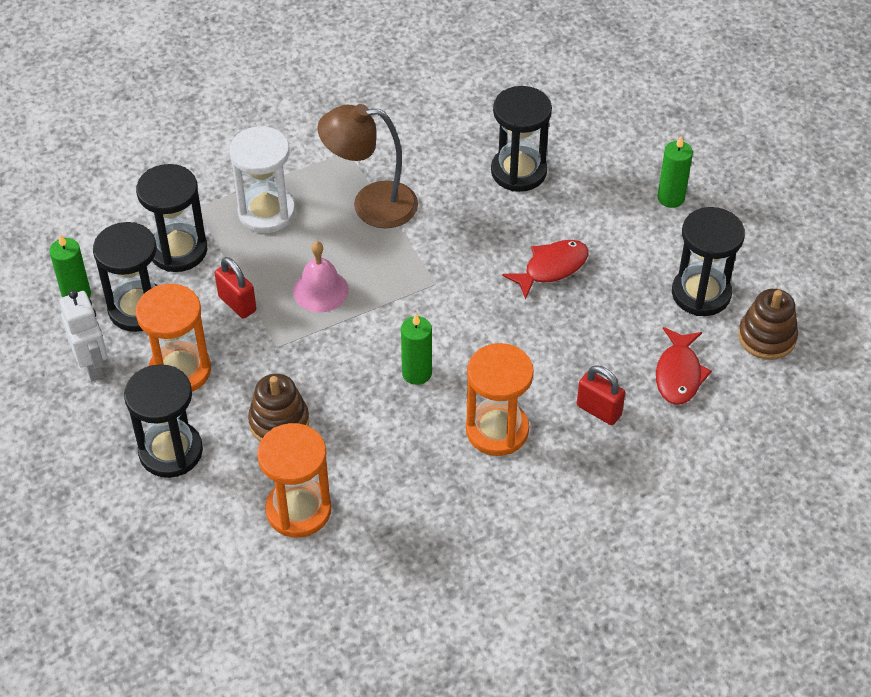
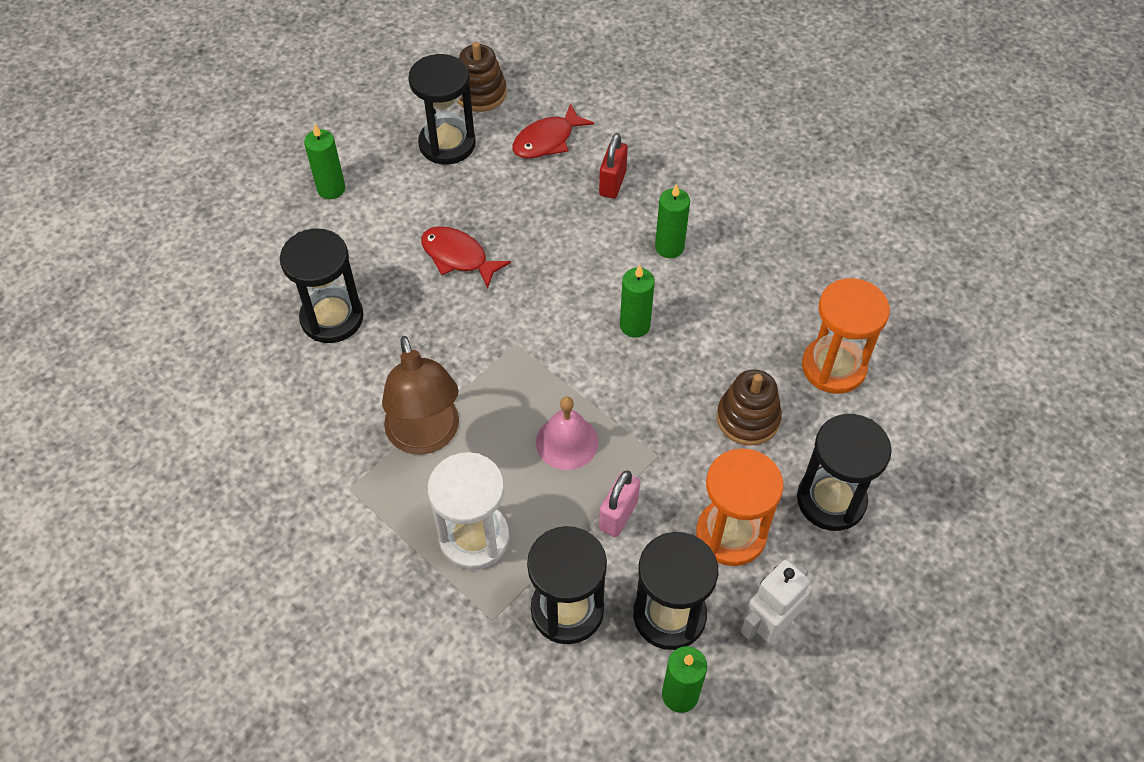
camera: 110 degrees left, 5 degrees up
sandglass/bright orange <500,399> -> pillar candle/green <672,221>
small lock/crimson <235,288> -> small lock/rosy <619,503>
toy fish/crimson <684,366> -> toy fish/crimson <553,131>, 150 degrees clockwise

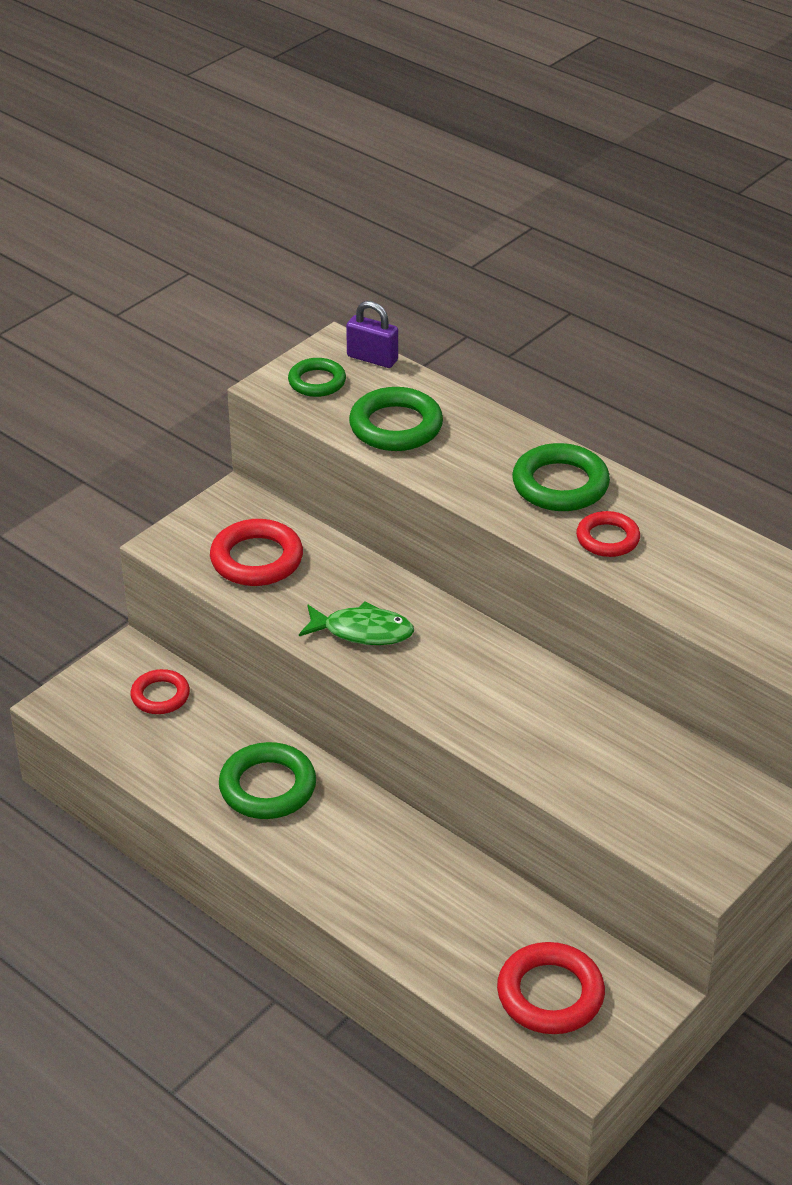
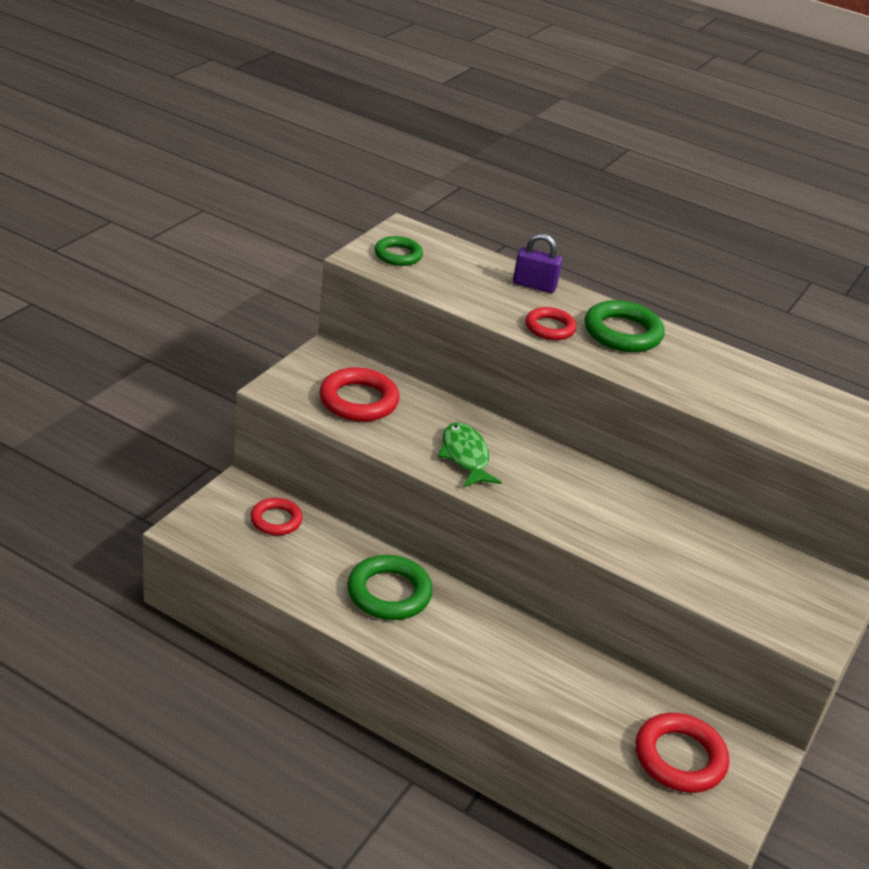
camera: 15 degrees left, 5 degrees down
hoop/green <396,419> -> none
small lock/purple <372,334> -> small lock/purple <537,263>, move
hoop/crimson <608,534> -> hoop/crimson <551,323>, move
toy fish/green <356,623> -> toy fish/green <470,454>, 105 degrees counterclockwise

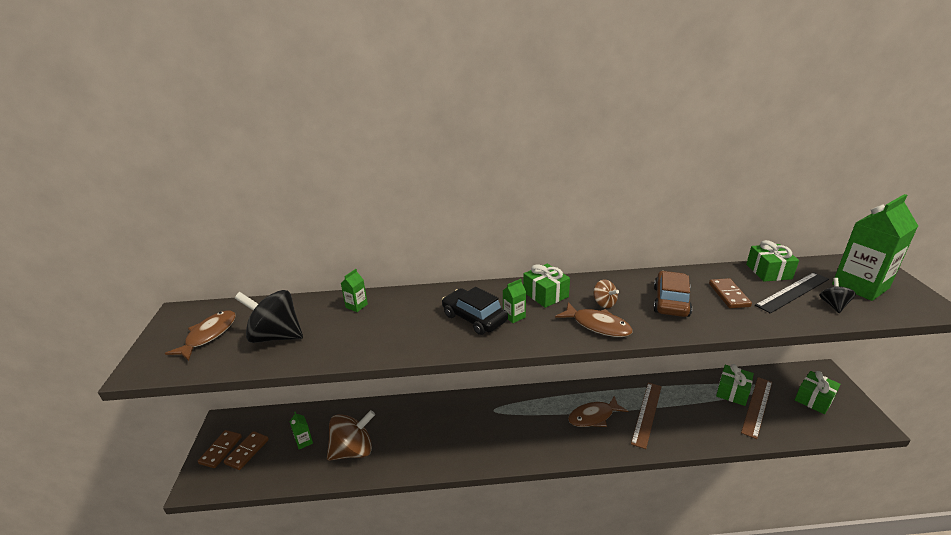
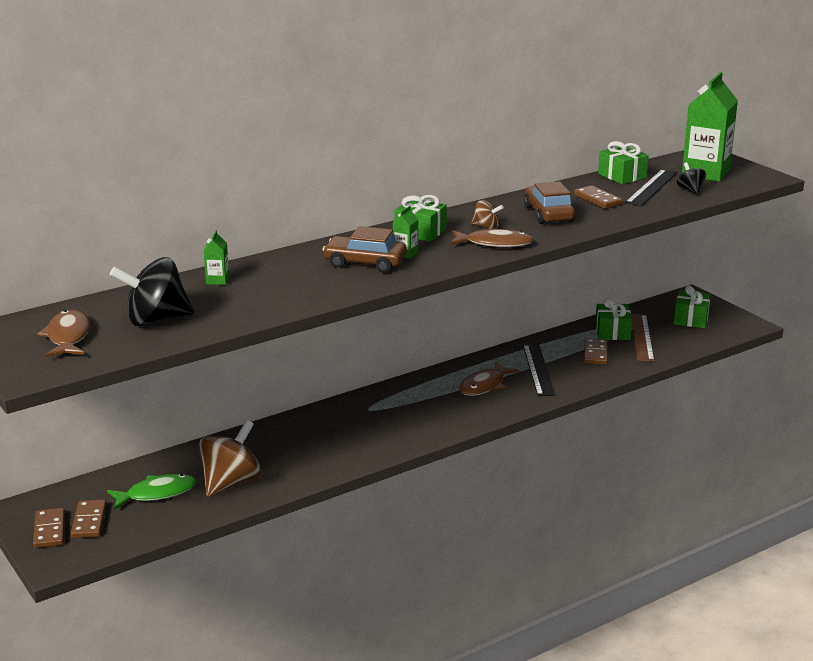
camera: 30 degrees left, 5 degrees down
none -> domino piece/dark brown <596,351>
milk carton/green <301,430> -> toy fish/green <151,492>
toy car/jet-black <475,311> -> toy car/dark brown <364,249>
measuring stick/dark brown <646,416> -> measuring stick/jet-black <539,370>

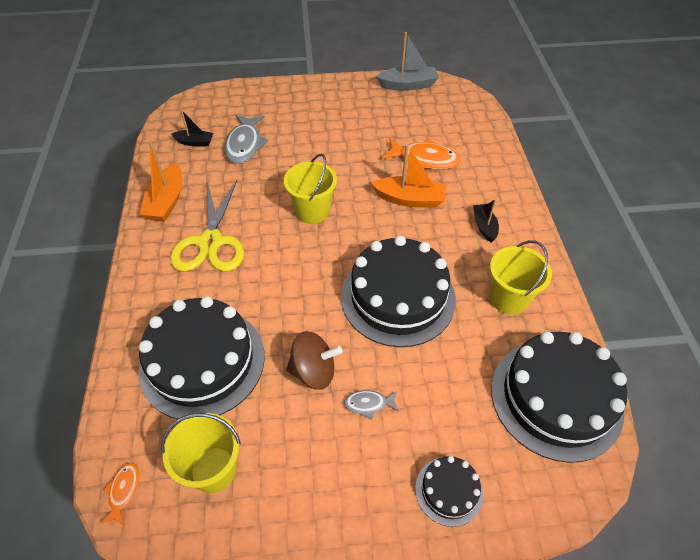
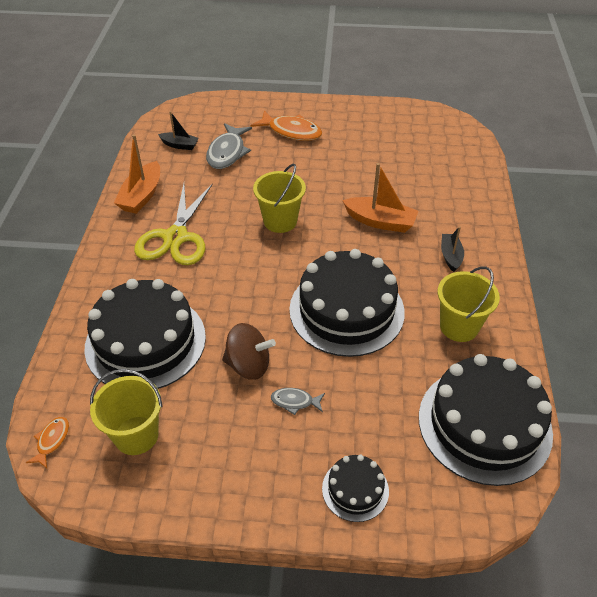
camera: 10 degrees right, 5 degrees down
sailboat/ash-grey <407,61> -> none
toy fish/bright orange <421,154> -> toy fish/bright orange <286,125>, move

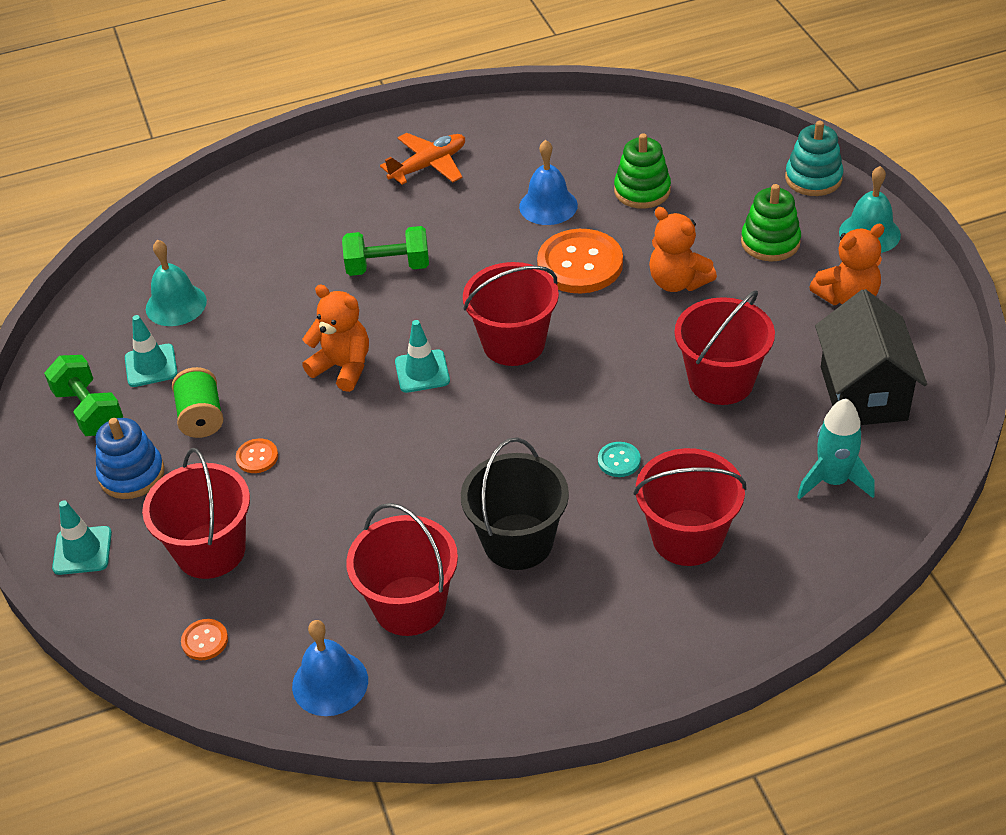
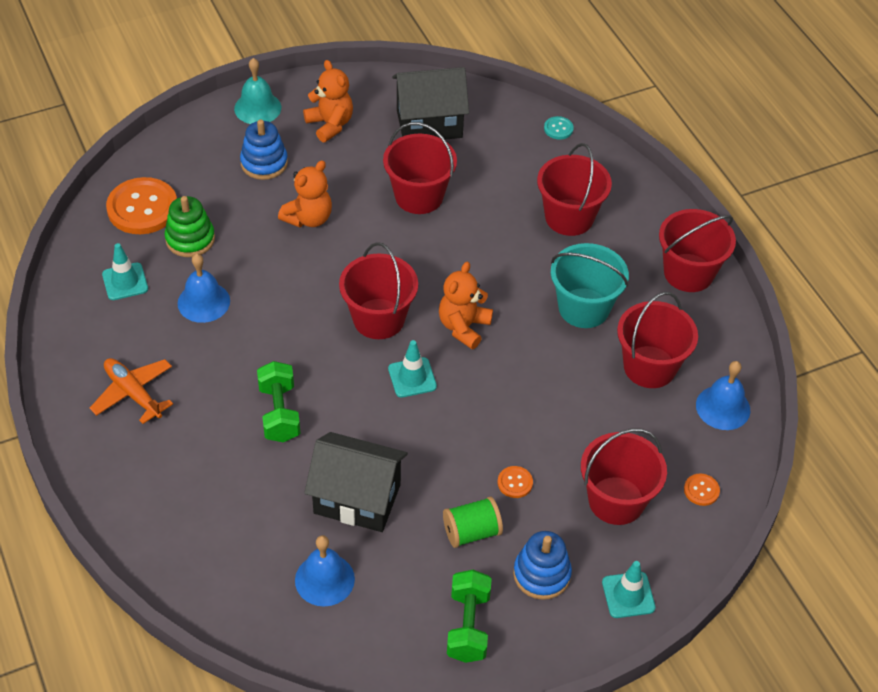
camera: 100 degrees left, 5 degrees up
stacking rings/aqua <814,158> -> none
rocket/aqua <836,449> -> none
none -> toy house/jet-black <356,482>
none -> bucket/crimson <697,250>
road cone/aqua <151,351> -> road cone/aqua <125,271>, move
stuffed bear/bright orange <335,338> -> stuffed bear/bright orange <466,305>, move
sewing button/bright orange <580,261> -> sewing button/bright orange <141,205>, move
sewing button/aqua <619,459> -> sewing button/aqua <559,128>, move
hand bell/aqua <176,283> -> hand bell/royal blue <325,571>
bucket/jet-black <515,504> -> bucket/aqua <590,285>
stacking rings/green <771,223> -> stacking rings/royal blue <264,150>
free weight/green <83,395> -> free weight/green <469,616>, 45 degrees counterclockwise

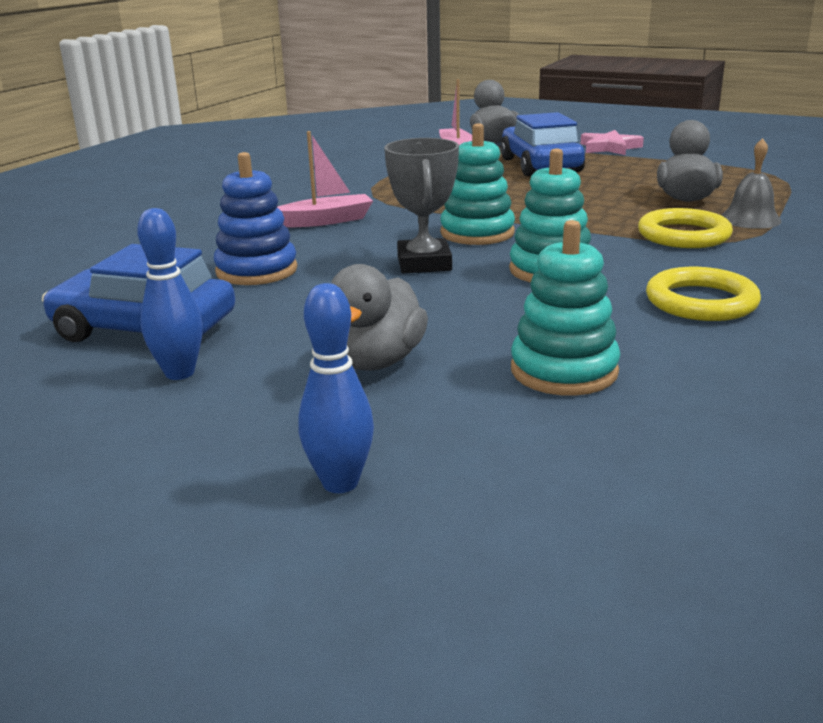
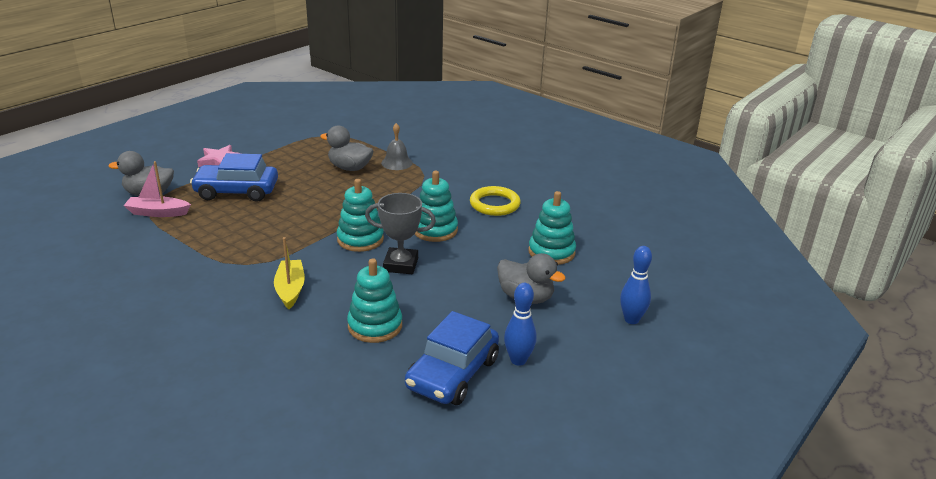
camera: 80 degrees left, 5 degrees up
hoop/golden <685,228> -> none
stacking rings/royal blue <256,218> -> stacking rings/aqua <374,301>
sailboat/rosy <325,179> -> sailboat/golden <289,273>

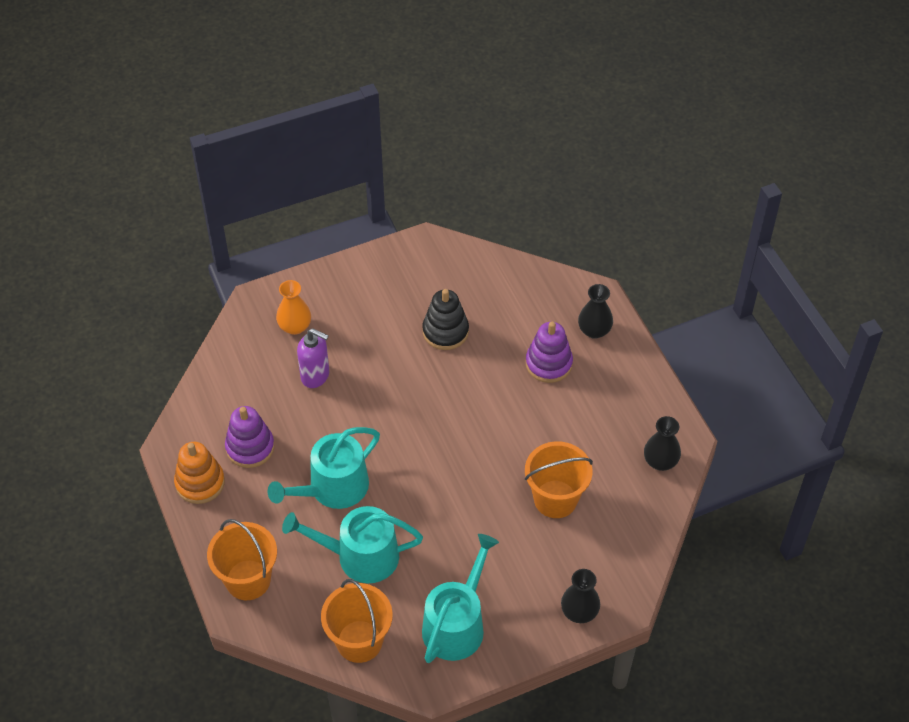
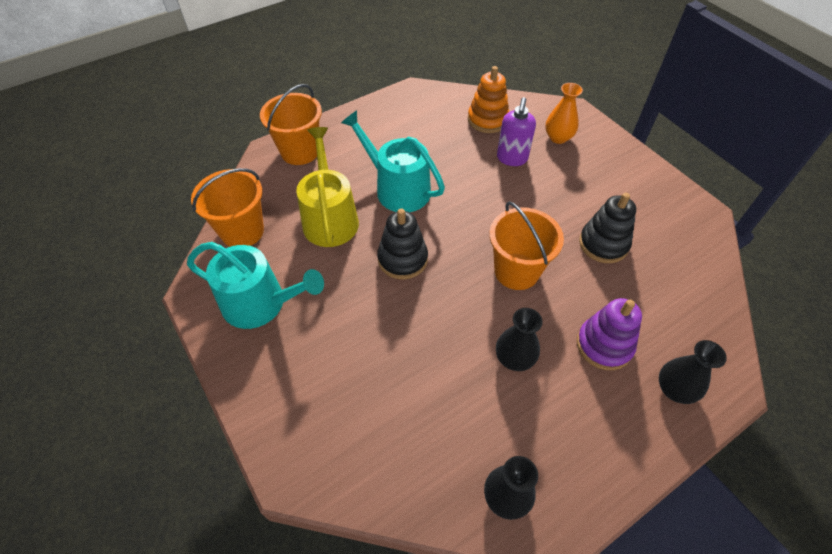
camera: 80 degrees right, 0 degrees up
stacking rings/purple <249,437> -> none
none -> stacking rings/jet-black <402,244>
stacking rings/bright orange <199,473> -> stacking rings/bright orange <488,99>, move
bucket/bright orange <559,479> -> bucket/bright orange <526,245>, move
tall vase/jet-black <580,596> -> tall vase/jet-black <519,339>, move
watering pot/aqua <352,544> -> watering pot/golden <327,187>

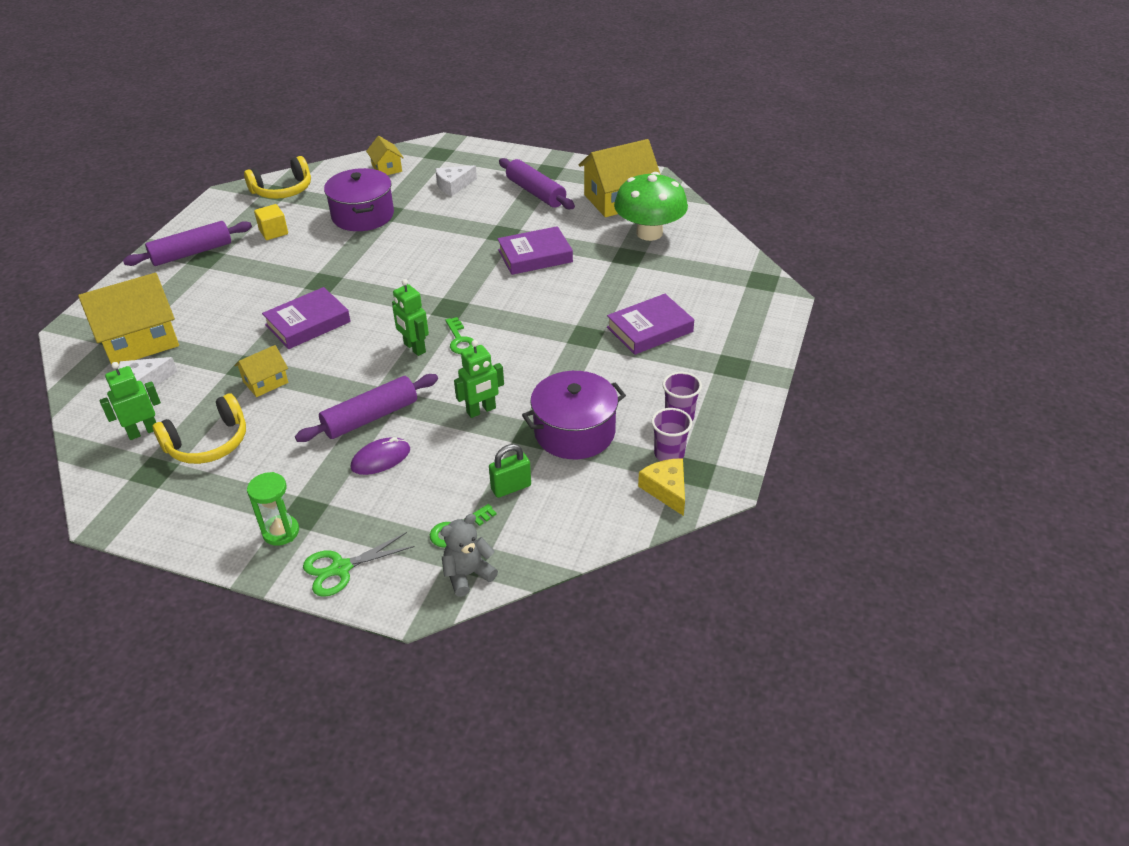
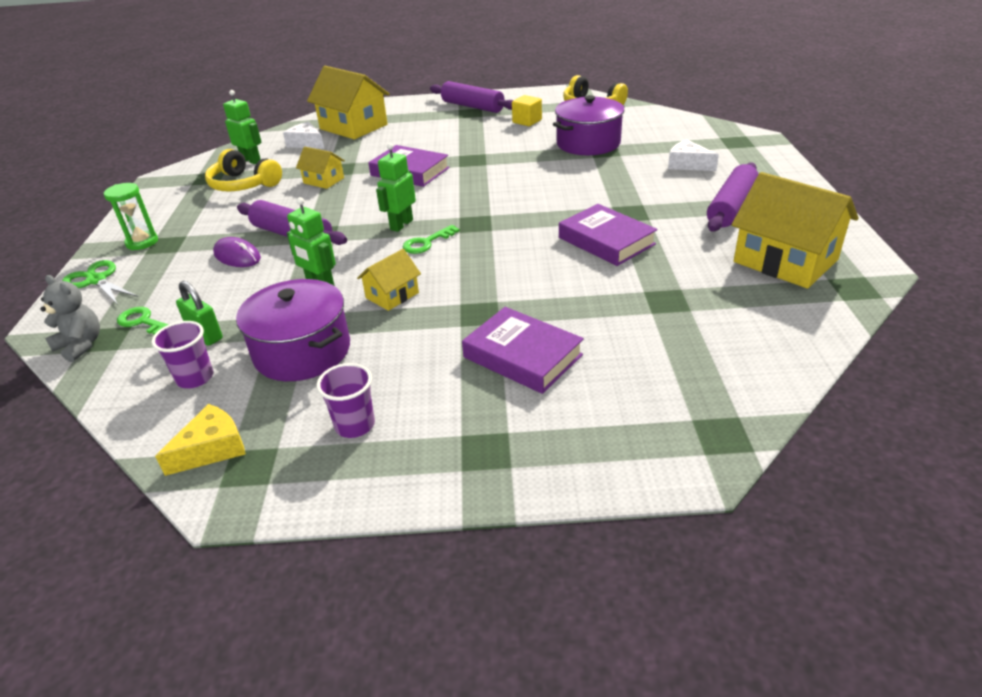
camera: 70 degrees right, 5 degrees down
toadstool/green <651,206> -> none
toy house/golden <385,155> -> toy house/golden <389,280>, move
cup/purple <671,434> -> cup/purple <182,354>, move

